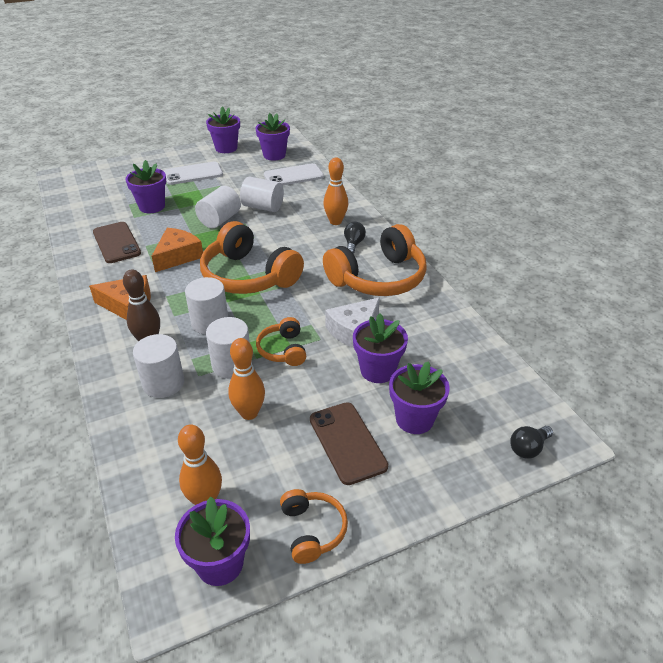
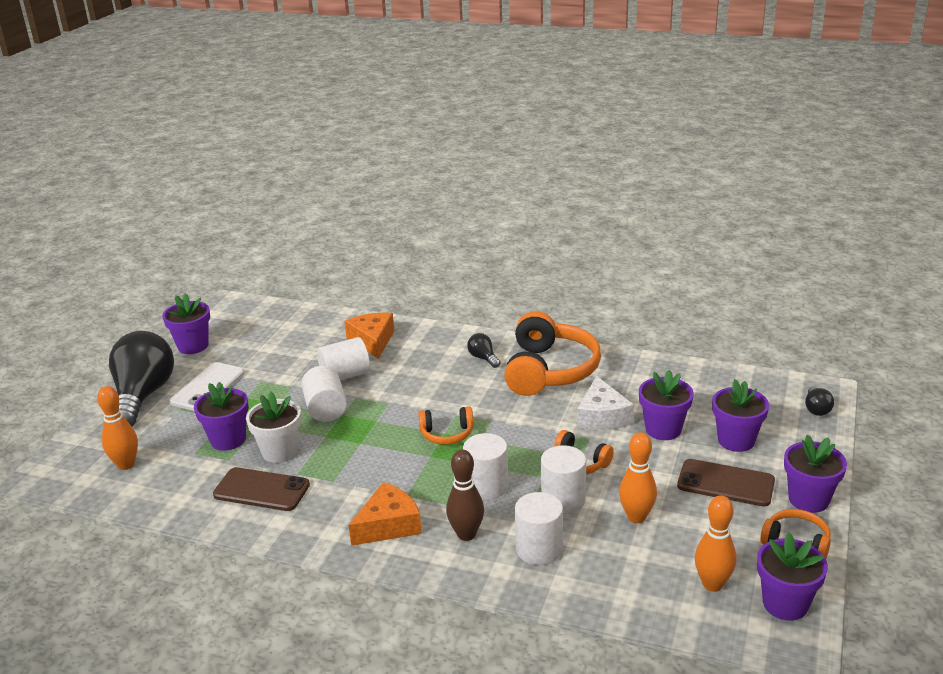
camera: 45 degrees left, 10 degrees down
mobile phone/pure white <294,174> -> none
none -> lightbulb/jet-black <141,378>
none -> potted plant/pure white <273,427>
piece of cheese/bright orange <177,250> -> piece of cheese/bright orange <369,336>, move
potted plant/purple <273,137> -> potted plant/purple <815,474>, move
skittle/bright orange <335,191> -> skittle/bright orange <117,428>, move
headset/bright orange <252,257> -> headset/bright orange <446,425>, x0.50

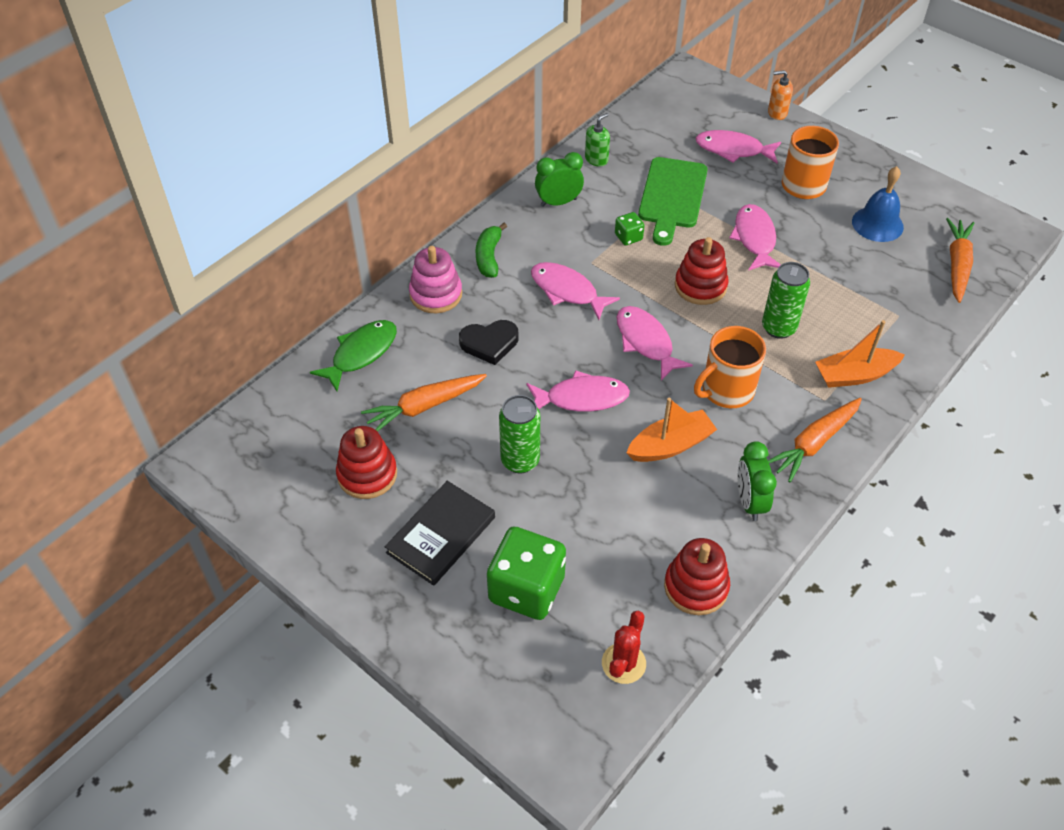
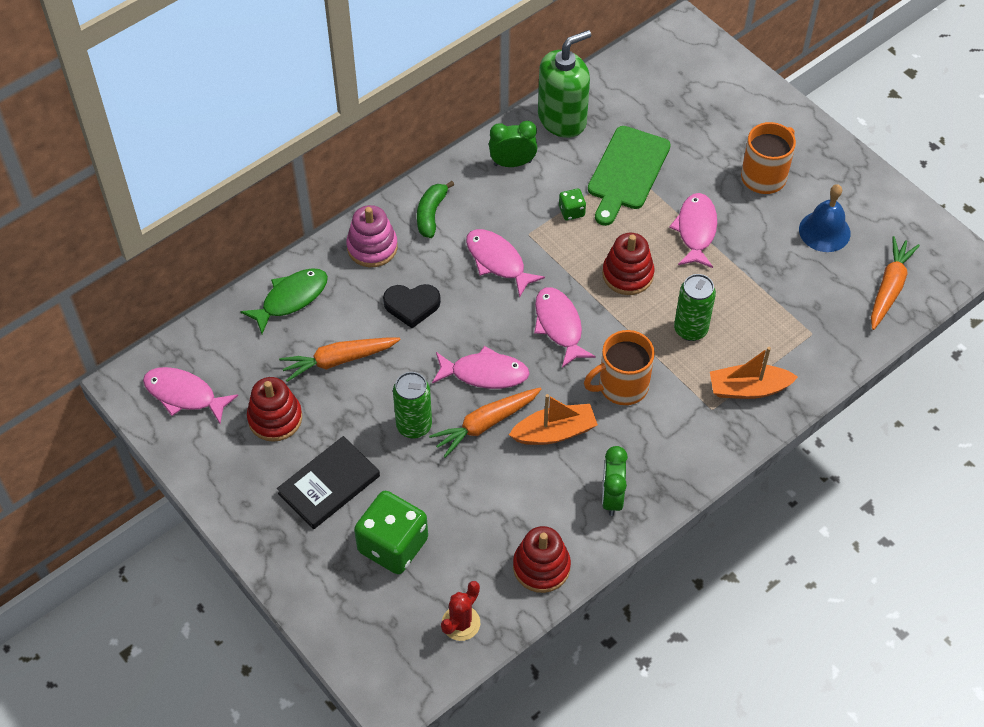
camera: 10 degrees right, 5 degrees up
pump bottle/bright orange <780,95> -> none
toy fish/rosy <738,146> -> toy fish/rosy <190,395>, move
carrot/bright orange <815,440> -> carrot/bright orange <485,422>, move
pump bottle/green <597,140> -> pump bottle/green <564,84>, x2.14

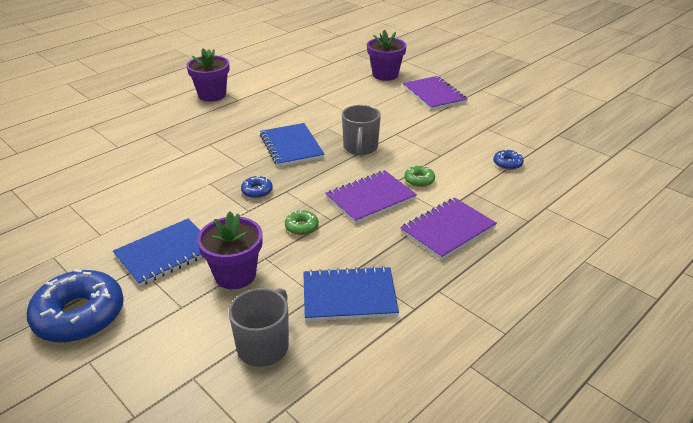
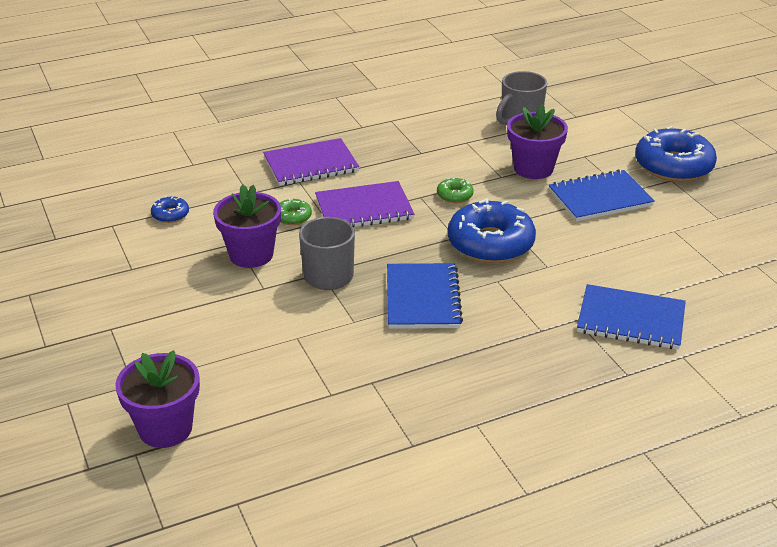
camera: 160 degrees left, 0 degrees up
notepad/purple <435,93> -> none
potted plant/purple <208,74> -> potted plant/purple <247,226>, move
notepad/royal blue <351,293> -> notepad/royal blue <631,317>, move
glazed donut/royal blue <257,187> -> glazed donut/royal blue <492,230>, x2.23

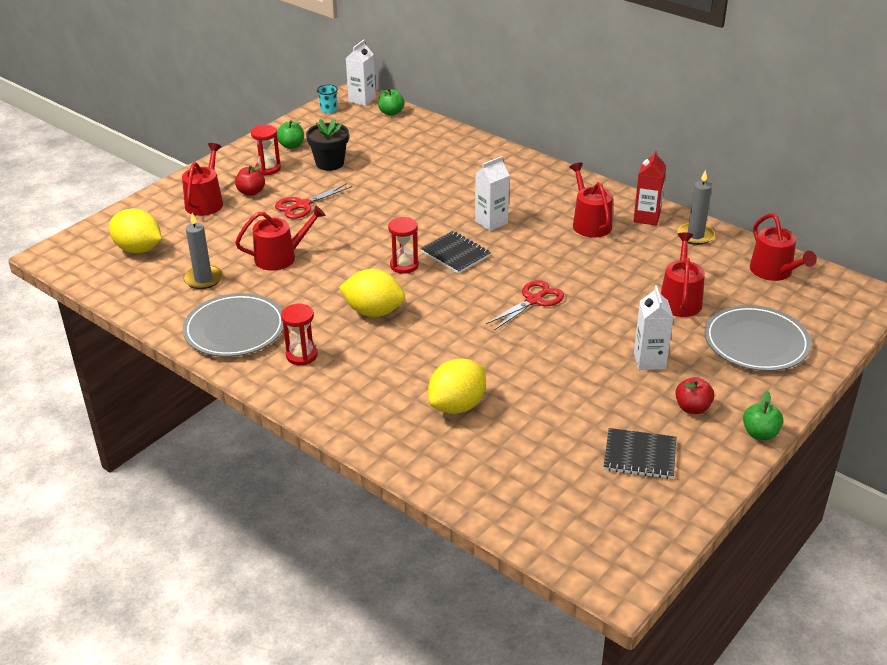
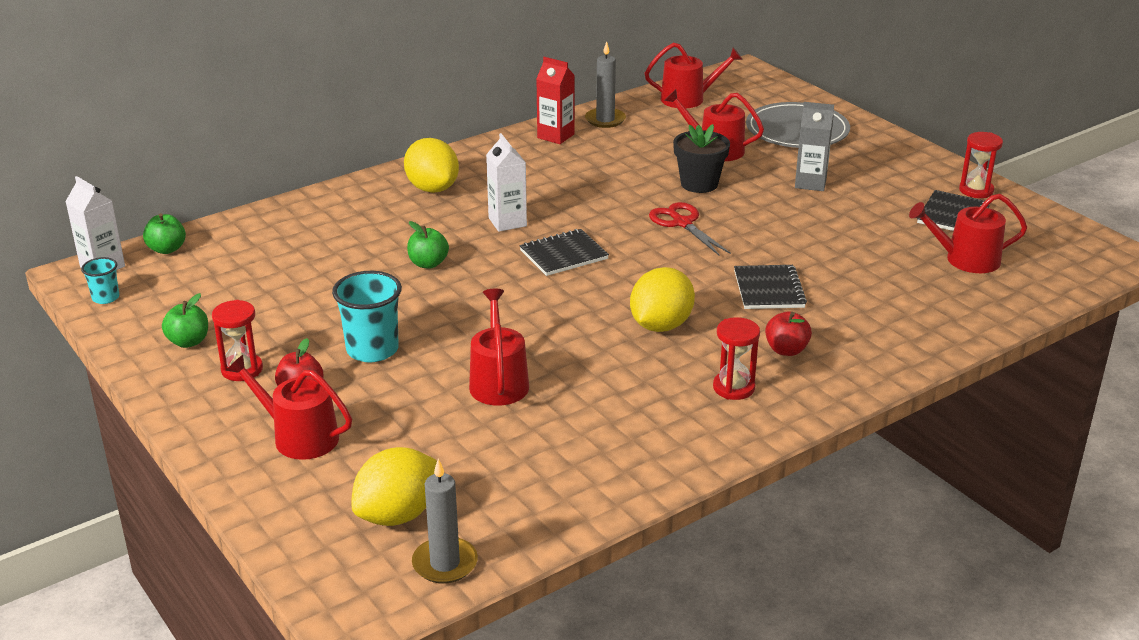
camera: 75 degrees left, 5 degrees down
plate/ash-grey <233,325> -> none
none -> notepad/jet-black <770,287>
pillar candle/ash-grey <203,251> -> pillar candle/ash-grey <445,521>, move
potted plant/jet-black <327,144> -> potted plant/jet-black <701,158>, move
sandglass/crimson <403,245> -> sandglass/crimson <981,165>, move
citrus fruit/golden <457,386> -> citrus fruit/golden <431,165>, move
watering pot/crimson <591,200> -> watering pot/crimson <968,233>, move
apple fruit/crimson <694,395> -> apple fruit/crimson <788,333>, move
apple fruit/green <763,415> -> apple fruit/green <428,245>, move
shears/crimson <313,201> -> cup/aqua <367,316>
milk carton/pure white <653,327> -> milk carton/ash-grey <814,146>

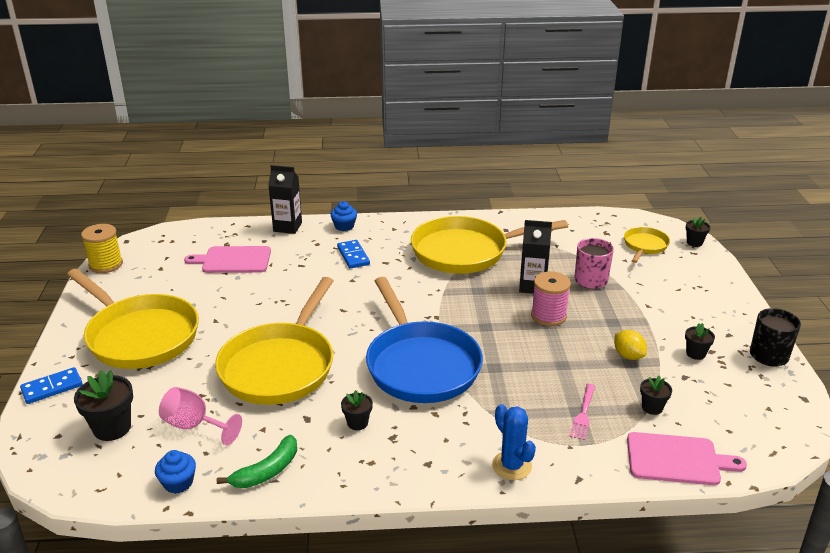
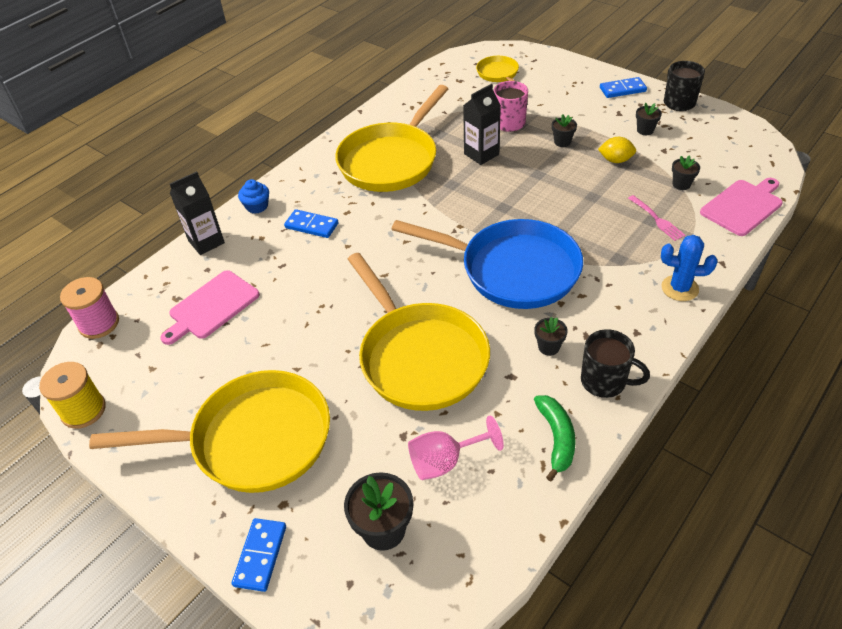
camera: 45 degrees left, 15 degrees up
fairy cake/royal blue <175,472> -> none
none -> mug/jet-black <615,363>
none -> domino piece/royal blue <623,87>
bobbin/rosy <551,298> -> bobbin/rosy <89,308>, move
potted plant/jet-black <698,232> -> potted plant/jet-black <564,130>, move

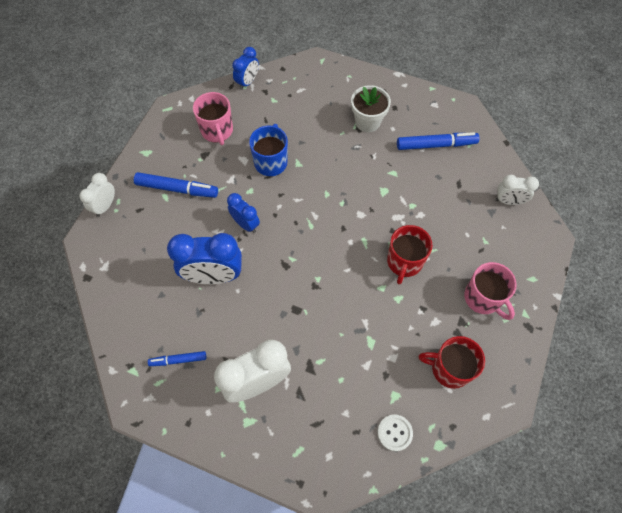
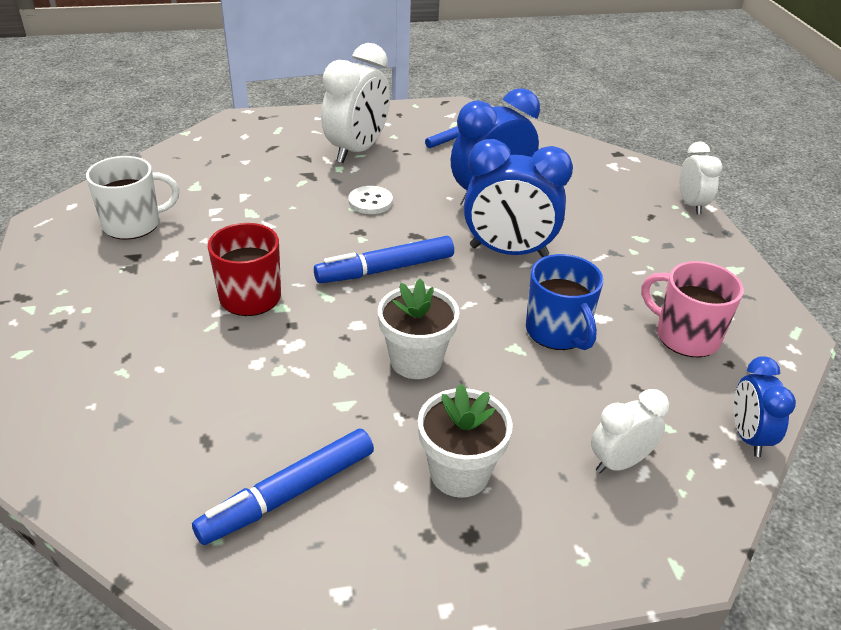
camera: 145 degrees right, 25 degrees down
mug/rosy <490,291> -> none
none -> potted plant/pure white <418,328>
marker pen/royal blue <176,185> -> marker pen/royal blue <384,259>, move
sewing button/pure white <395,433> -> sewing button/pure white <371,200>, move
clock/pure white <517,190> -> clock/pure white <630,431>, move
mug/crimson <452,362> -> mug/pure white <132,198>
clock/royal blue <243,213> -> clock/royal blue <518,198>, x1.77

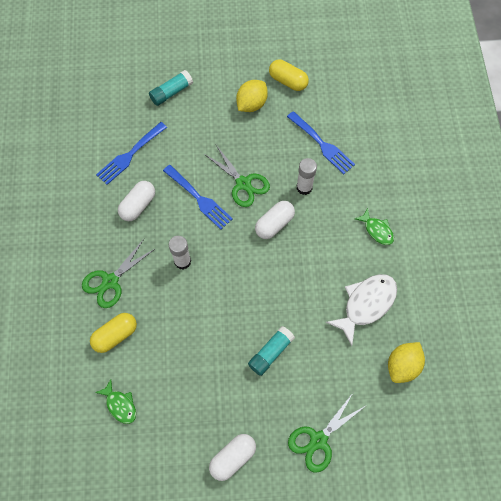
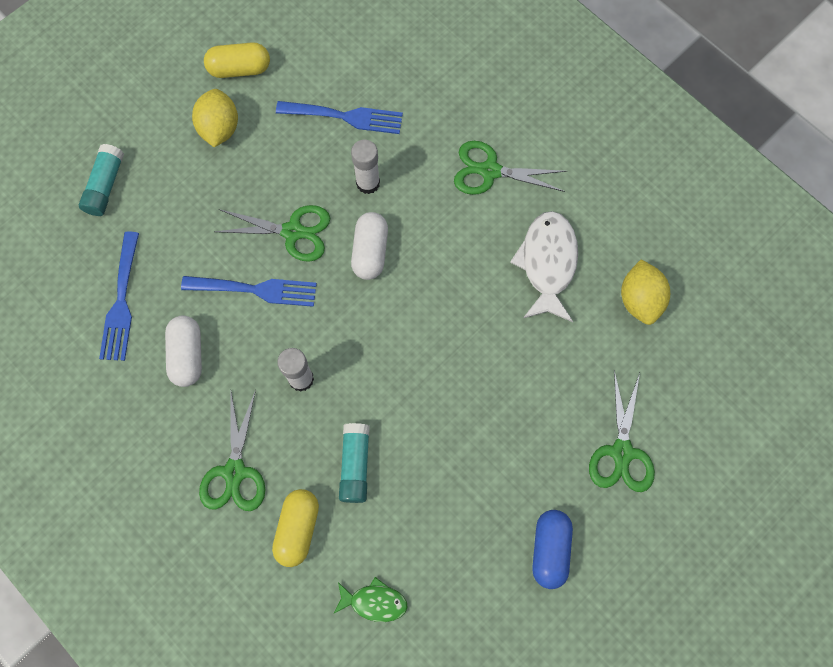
camera: 40 degrees left, 5 degrees up
glue/aqua <271,351> -> glue/aqua <354,463>, move
toy fish/green <374,226> -> shears/green <510,168>
pill shape/pure white <232,457> -> pill shape/royal blue <552,549>

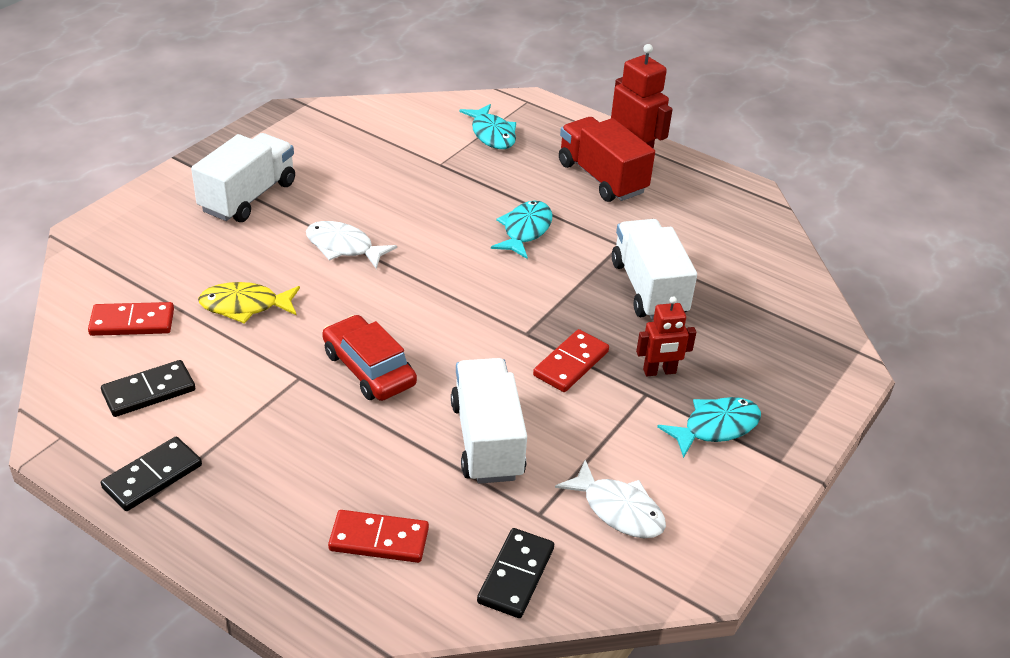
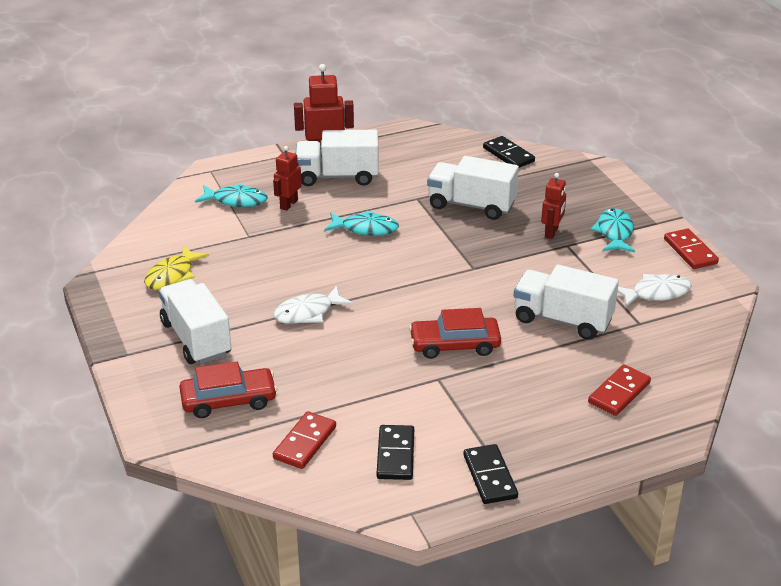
camera: 55 degrees left, 5 degrees down
none -> toy car/crimson <228,390>
none -> toy robot/crimson <287,178>
toy fish/golden <249,303> -> toy fish/golden <176,267>, move
domino piece/jet-black <515,573> -> domino piece/jet-black <509,152>, move
domino piece/crimson <571,360> -> domino piece/crimson <691,248>, move
lorry/crimson <607,159> -> lorry/pure white <337,158>
toy fish/aqua <522,230> -> toy fish/aqua <361,223>, 135 degrees clockwise

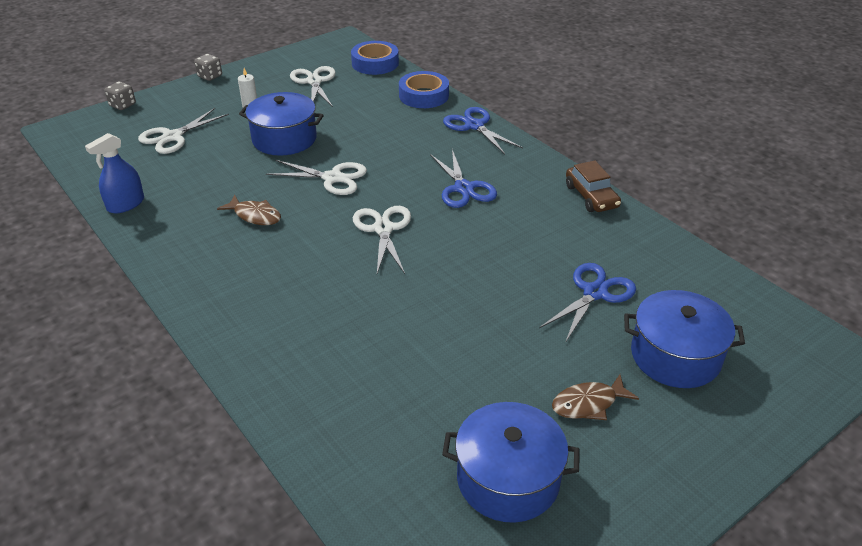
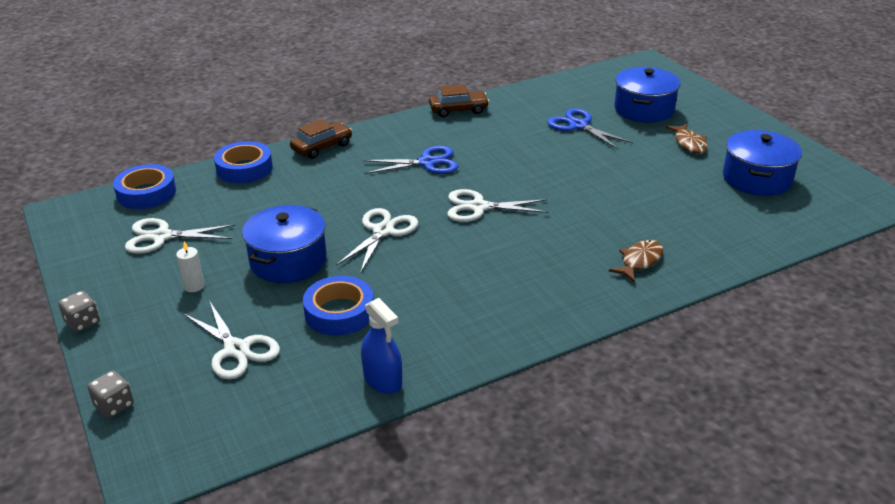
camera: 80 degrees left, 5 degrees down
none -> tape/royal blue <338,306>
toy fish/dark brown <249,210> -> toy fish/dark brown <636,261>, move
shears/royal blue <483,130> -> toy car/dark brown <321,139>

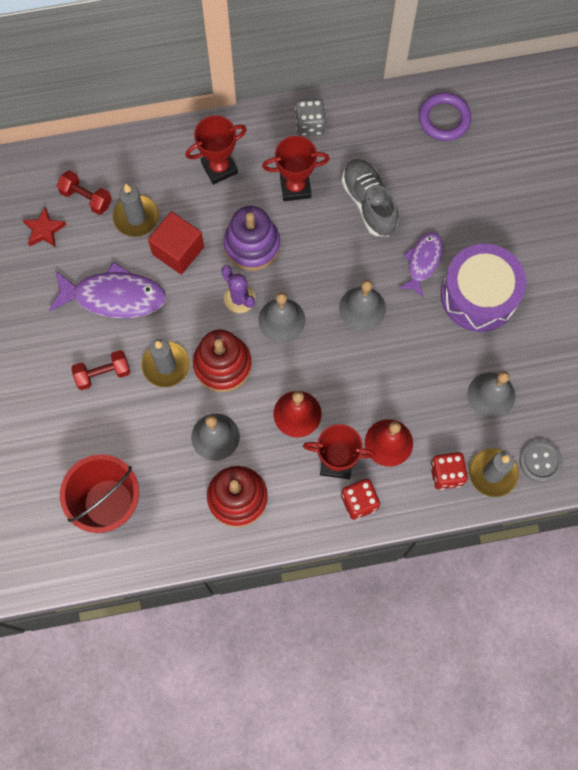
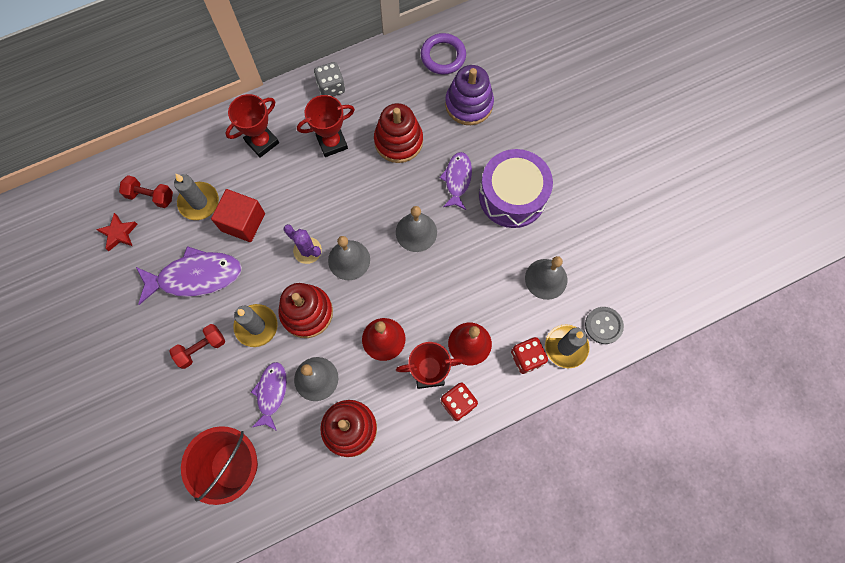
camera: 15 degrees left, 0 degrees up
none -> toy fish/purple <269,396>
stacking rings/purple <252,238> -> stacking rings/purple <469,95>, move
shoe/ash-grey <370,197> -> stacking rings/crimson <398,133>

